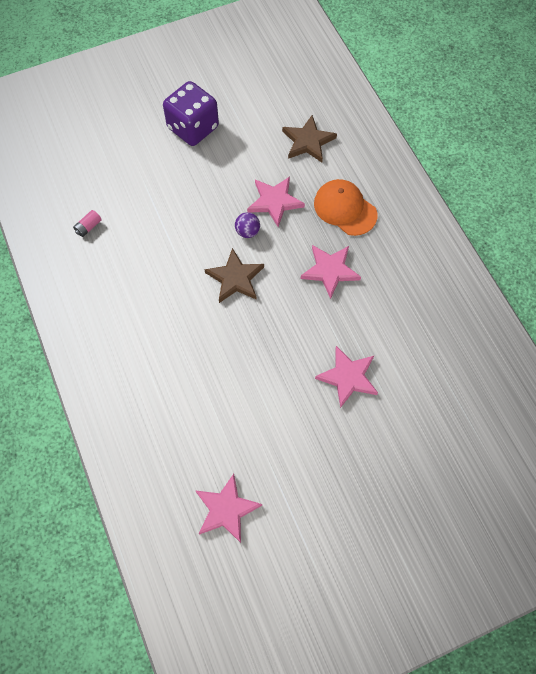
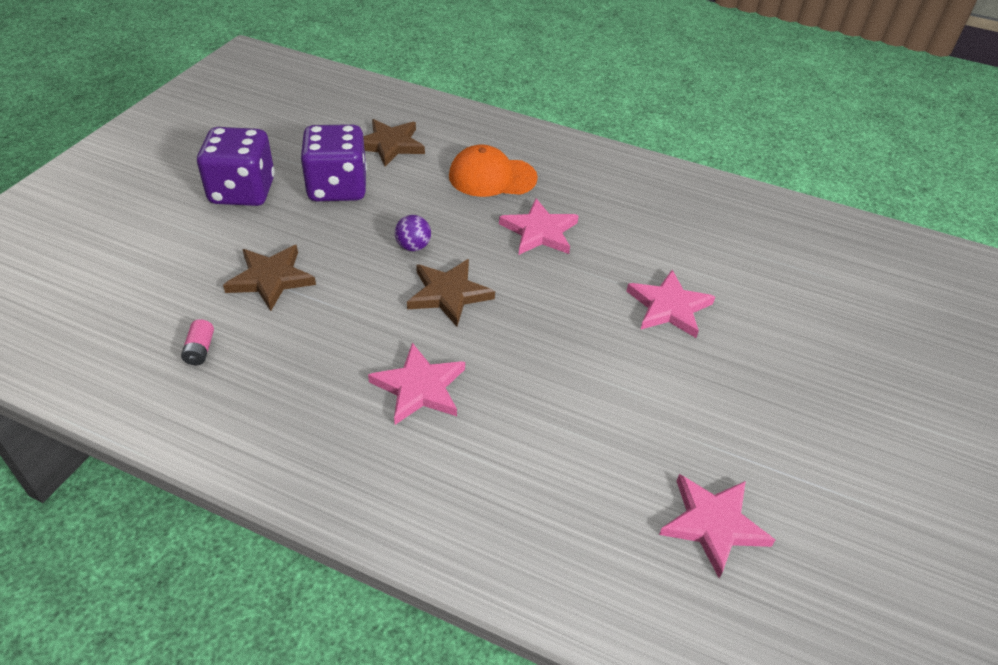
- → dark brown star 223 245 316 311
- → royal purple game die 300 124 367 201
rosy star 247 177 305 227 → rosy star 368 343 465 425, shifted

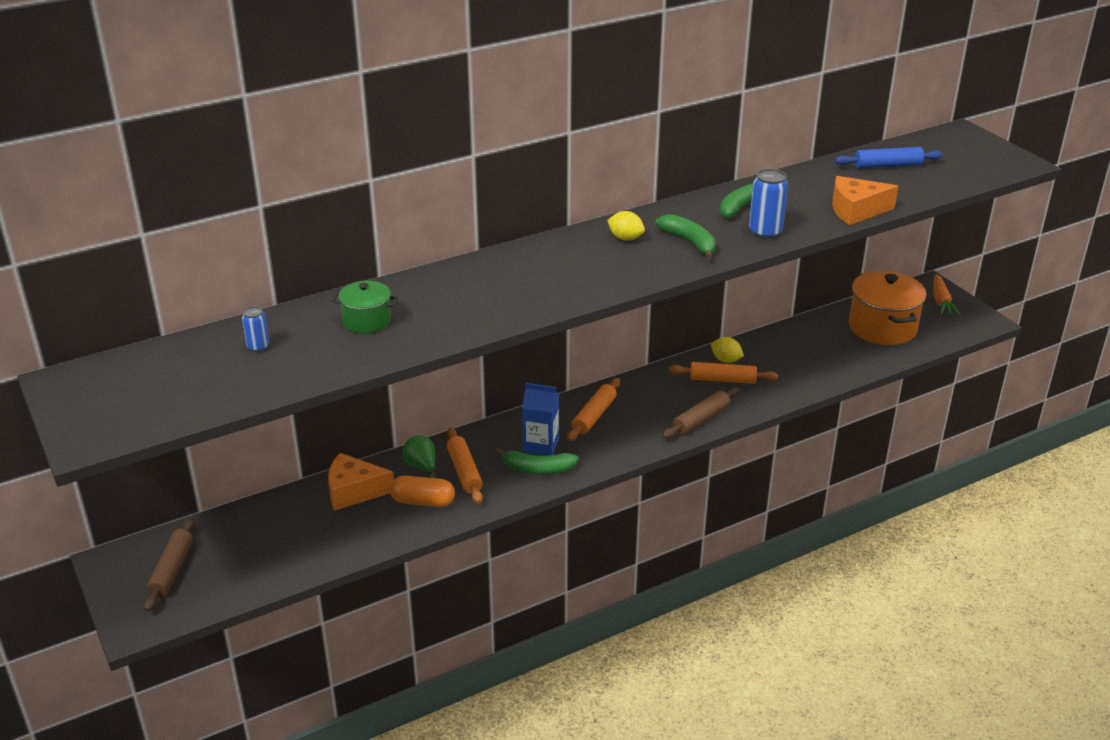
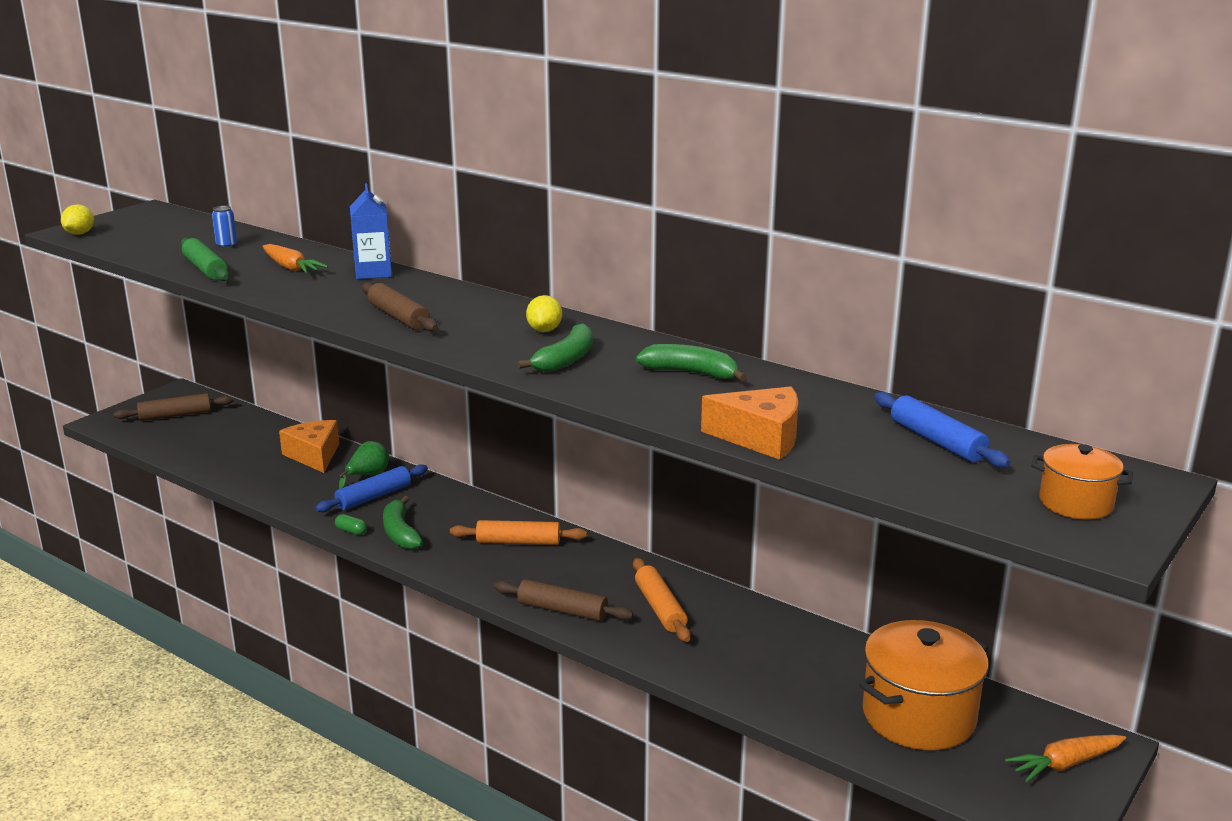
yellow toy lemon 711 337 744 363 → yellow toy lemon 61 204 94 235, shifted
- → green rolling pin 181 238 229 281
green stockpot 332 281 398 333 → orange carrot 262 244 328 273
orange rolling pin 447 428 483 504 → blue rolling pin 315 464 428 512
- → green capsule 335 514 367 535
blue milk carton 522 383 559 456 → blue milk carton 350 183 392 279, shifted
- → dark brown rolling pin 362 282 438 332
orange cheese wedge 832 176 898 225 → orange cheese wedge 701 386 798 460, 135 degrees clockwise
- → orange stockpot 1031 444 1133 520
orange capsule 390 475 455 507 → -
blue can 749 169 788 239 → -

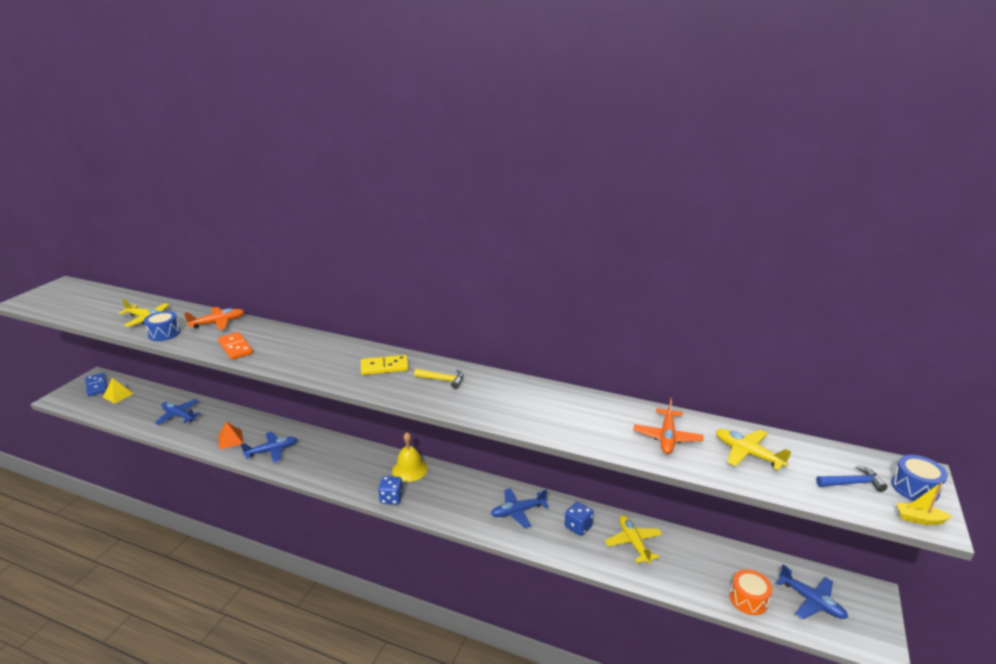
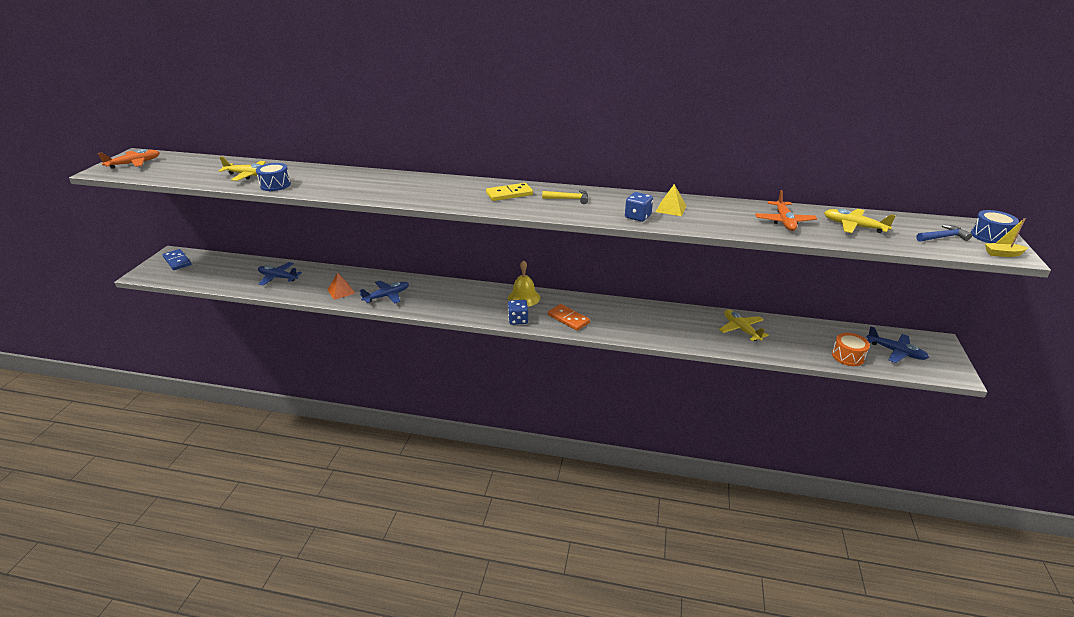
orange aeroplane 184 307 244 330 → orange aeroplane 98 149 160 169, shifted
orange domino tile 218 332 253 360 → orange domino tile 548 304 590 331, shifted
blue game die 565 502 594 536 → blue game die 625 192 653 222, shifted
yellow pyramid shape 102 378 134 404 → yellow pyramid shape 656 184 686 216, shifted
blue aeroplane 491 488 549 528 → -

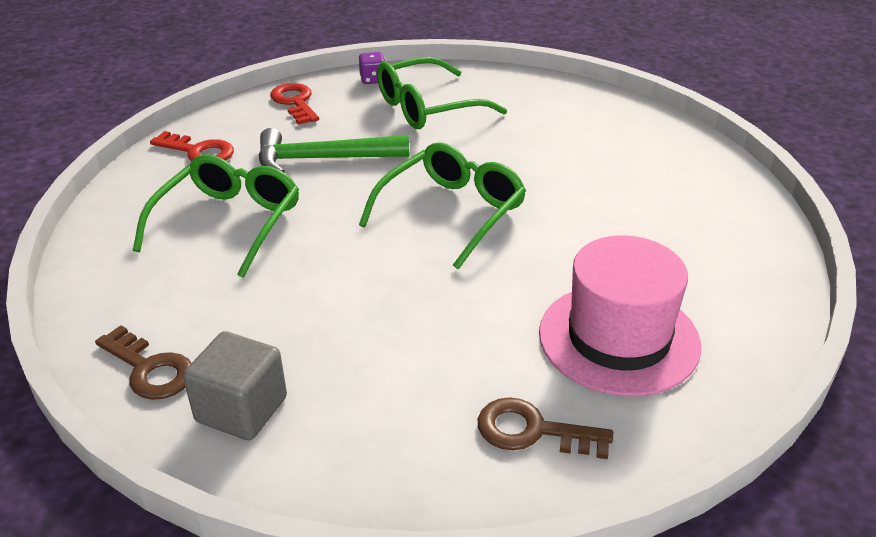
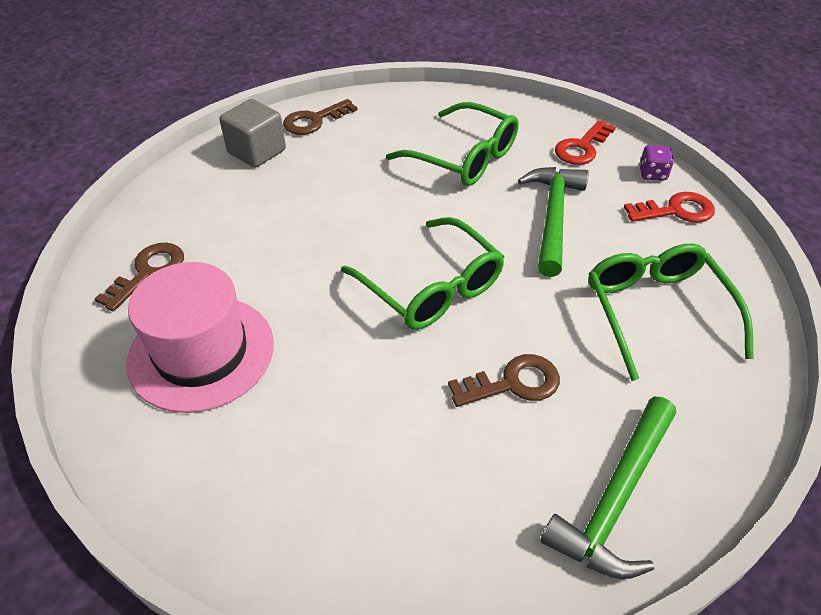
- → dark brown key 448 354 560 407
- → green hammer 540 397 676 579
royal purple game die 358 52 385 84 → royal purple game die 639 145 674 181, shifted

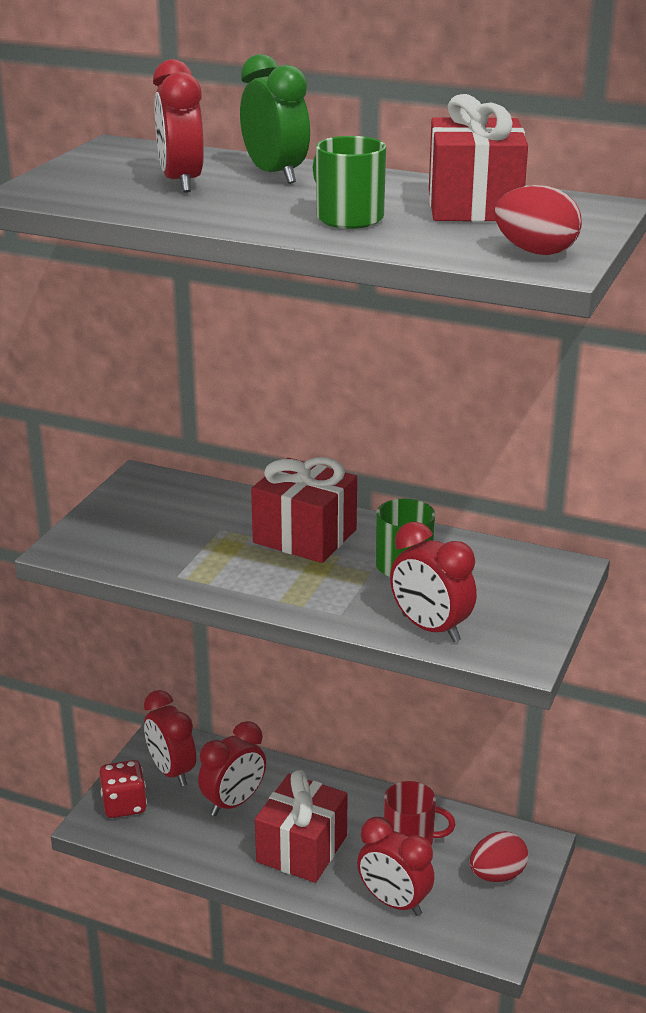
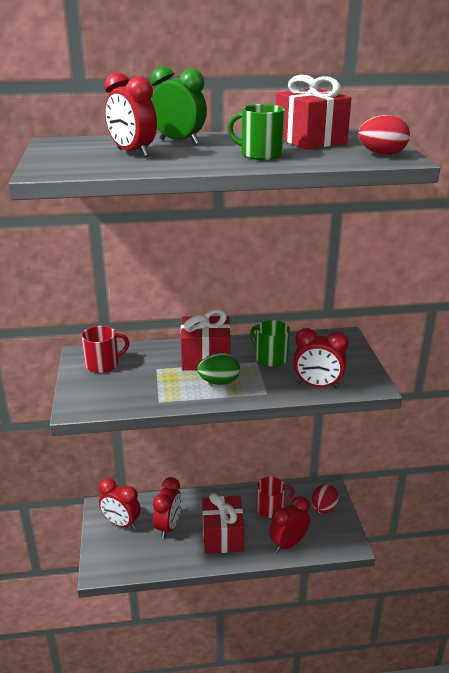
- → red tea mug 81 326 129 373
- → green egg 197 353 240 385
red alarm clock 357 817 434 916 → red alarm clock 269 496 310 552, 135 degrees clockwise
red game die 99 760 147 818 → -

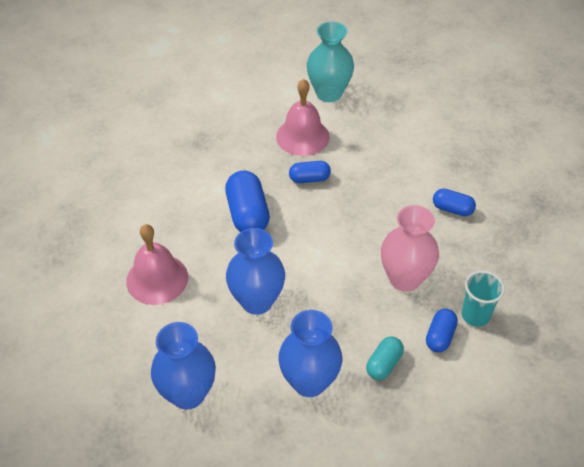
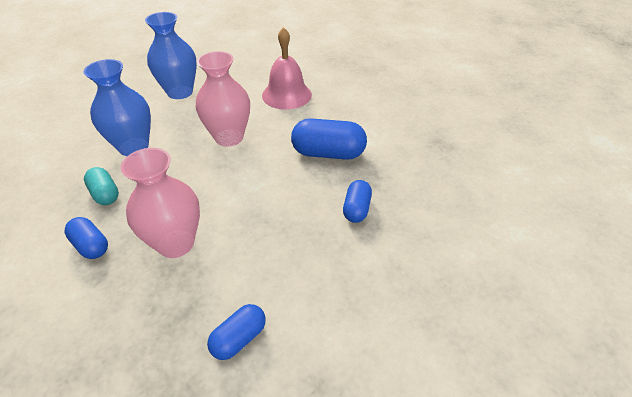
blue tall vase 226 228 285 315 → rosy tall vase 196 51 250 147
rosy bell 276 79 330 156 → -
aqua tall vase 307 21 354 102 → -
aqua beaker 462 271 505 327 → -

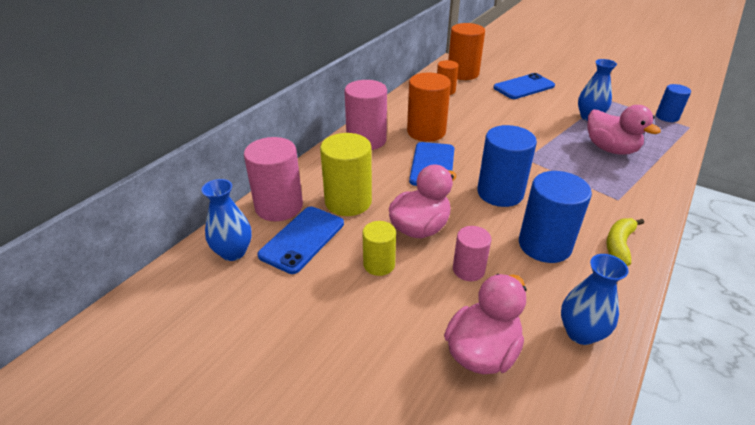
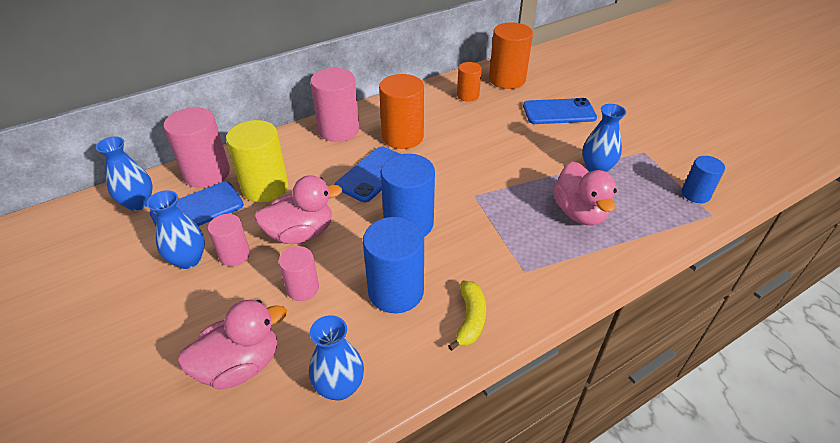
- → blue tall vase 147 190 205 269
yellow solid cylinder 362 221 396 276 → rosy solid cylinder 208 214 250 266
yellow banana fruit 606 218 644 266 → yellow banana fruit 448 281 486 351, 135 degrees clockwise

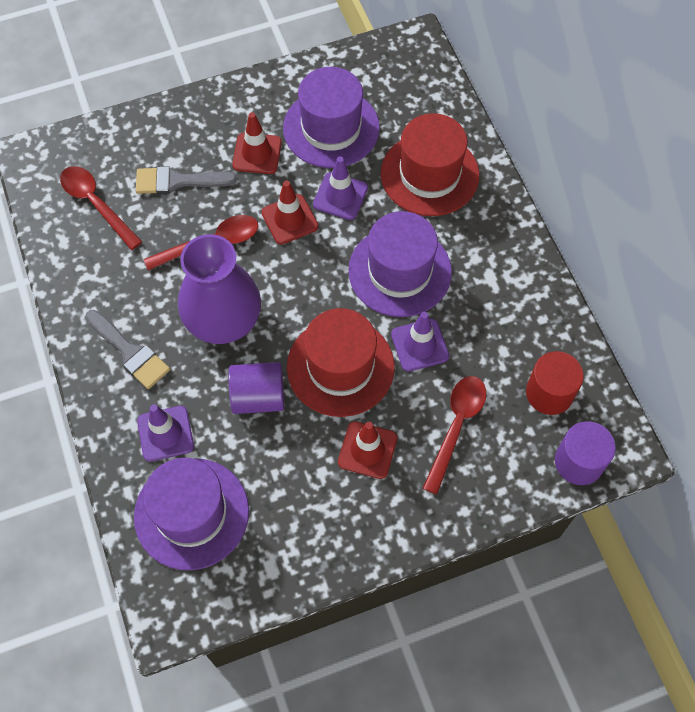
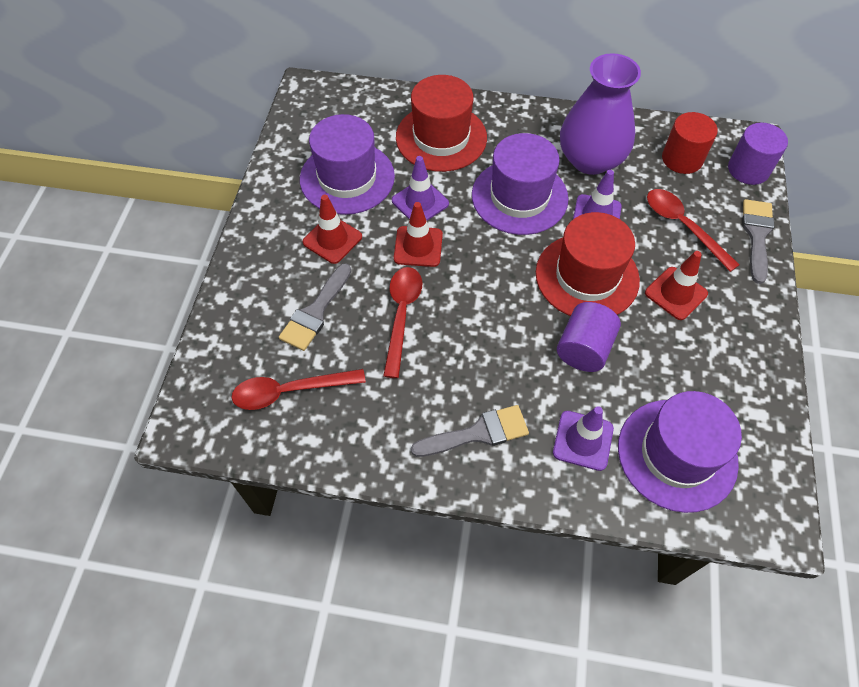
royal purple tall vase 178 234 261 344 → royal purple tall vase 560 53 641 175, shifted
- → ash-grey paintbrush 742 199 774 284

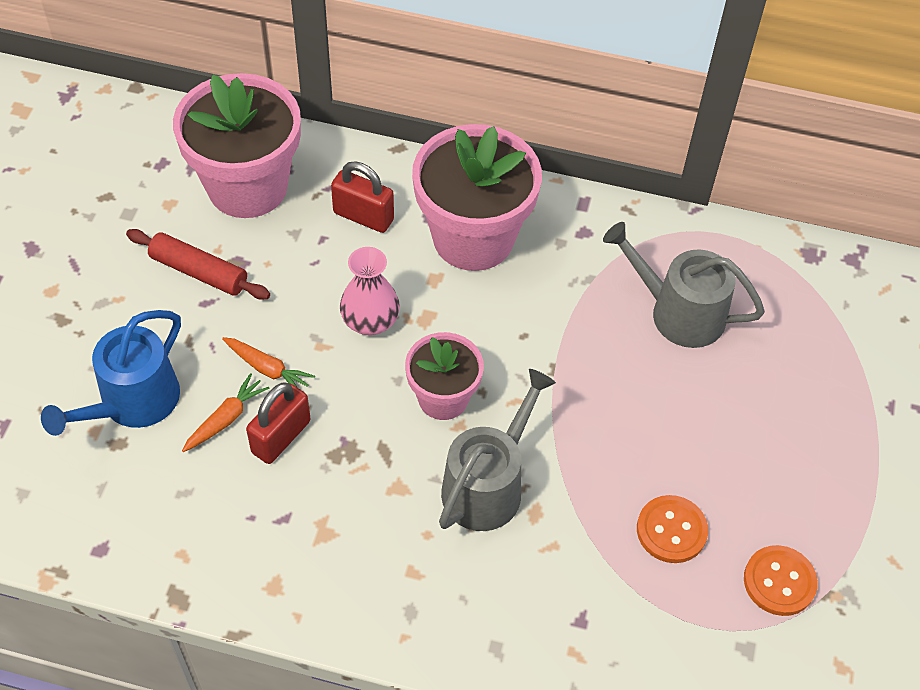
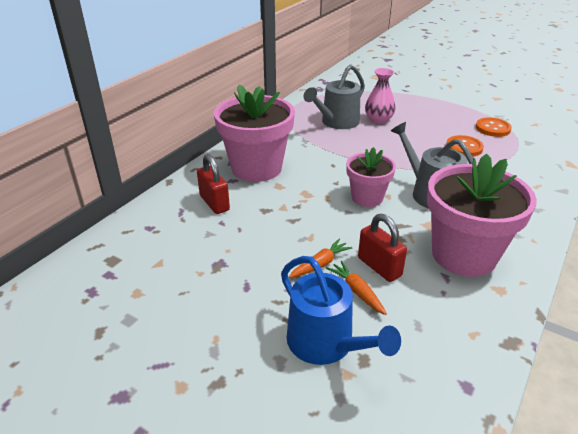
red lock 331 161 394 233 → red lock 197 154 230 214, 75 degrees counterclockwise
rosy tall vase 340 247 400 335 → rosy tall vase 365 68 395 124, shifted
rosy plant pot 173 73 301 218 → rosy plant pot 427 154 537 277, shifted
red rolling pin 126 229 270 300 → -

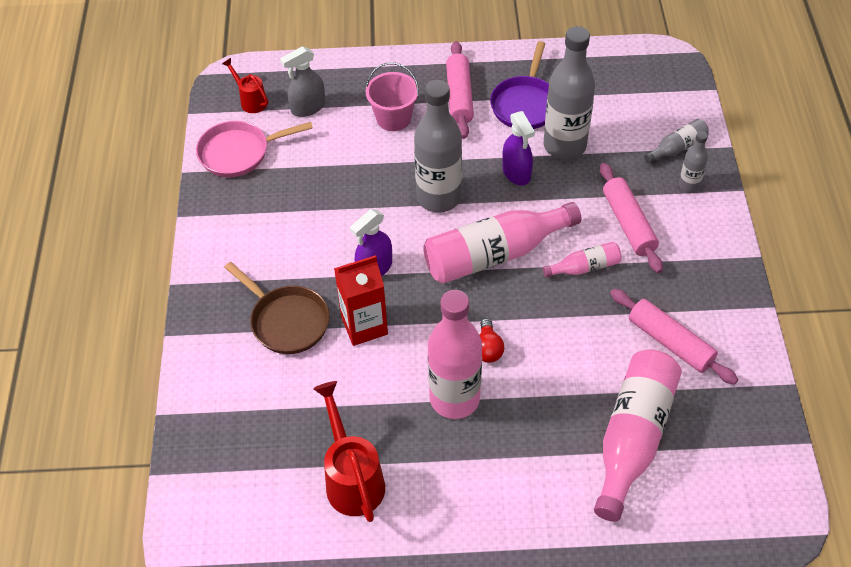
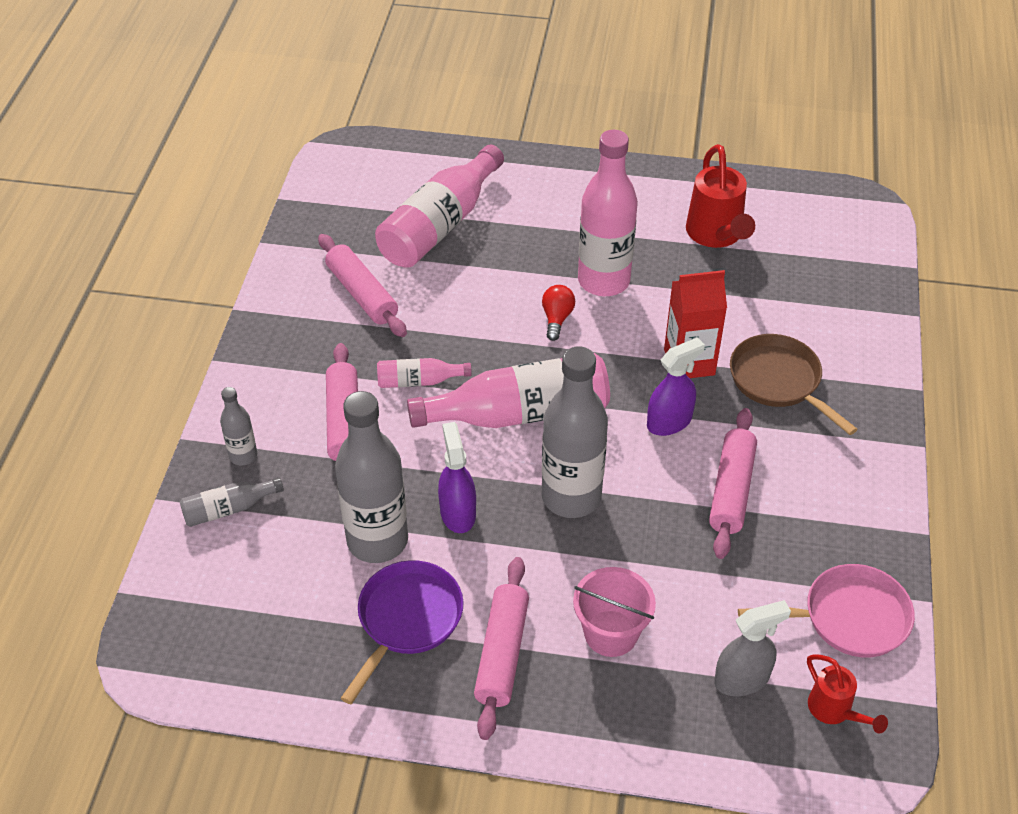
- → rosy rolling pin 709 408 757 559

